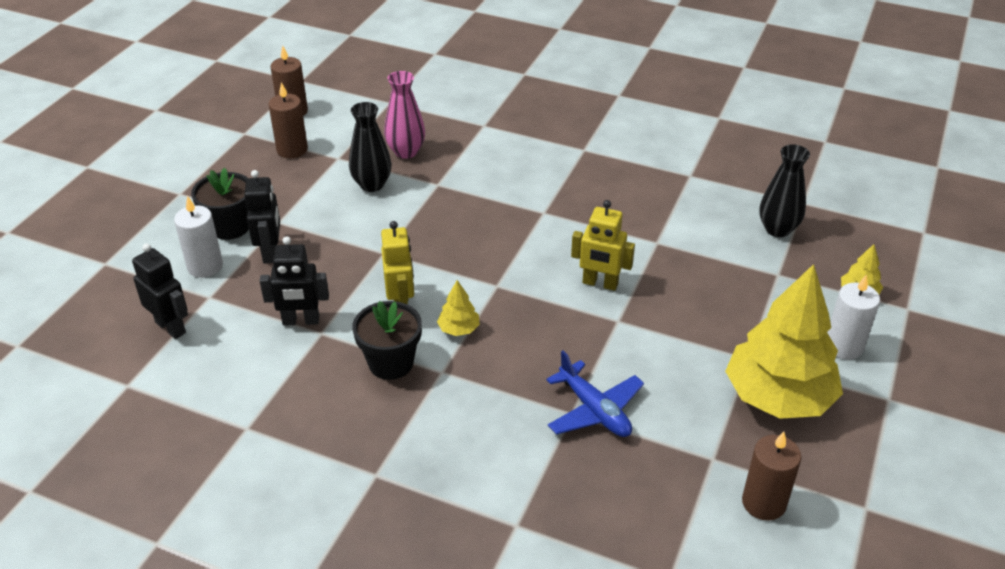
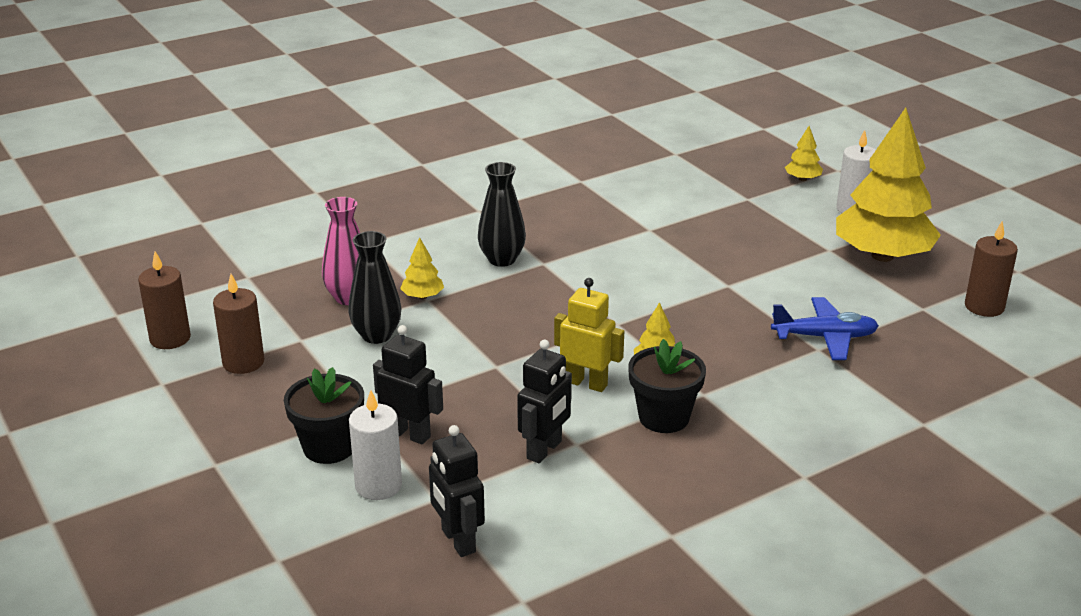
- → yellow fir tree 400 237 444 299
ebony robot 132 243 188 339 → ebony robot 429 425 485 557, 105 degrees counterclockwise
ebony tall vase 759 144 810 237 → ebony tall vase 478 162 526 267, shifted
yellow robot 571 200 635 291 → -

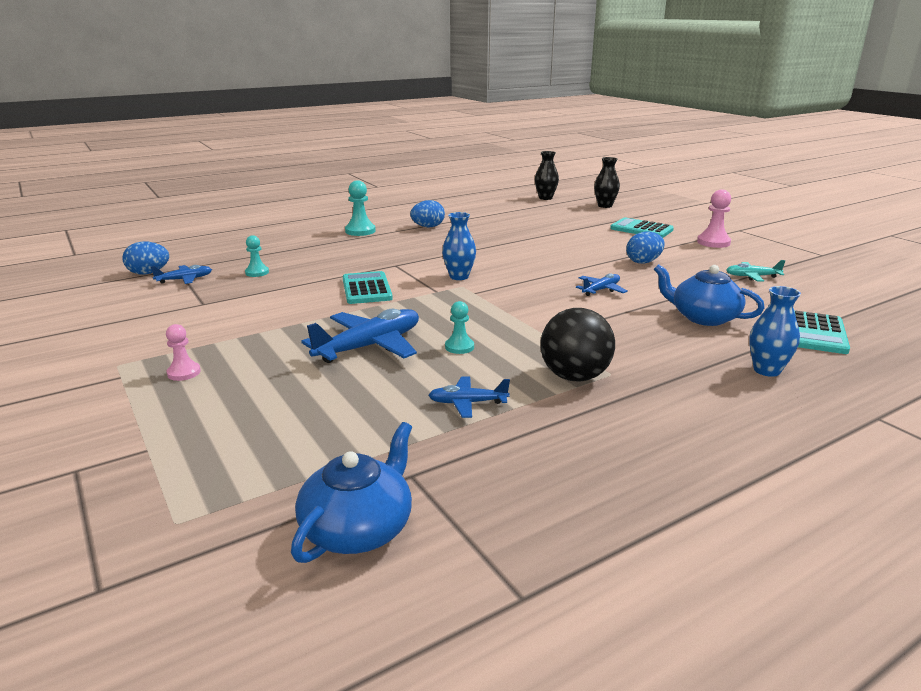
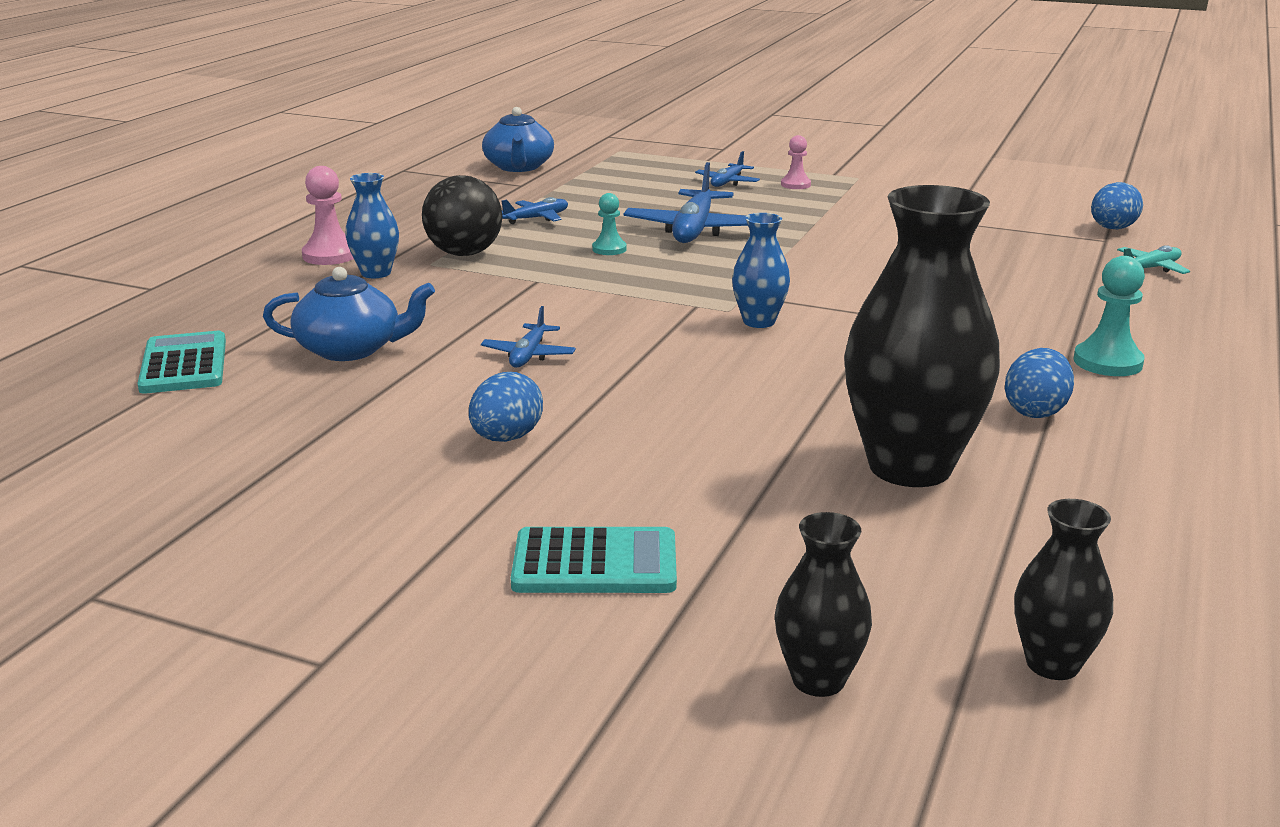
rosy pawn 697 189 731 248 → rosy pawn 302 166 354 265, shifted
blue tall vase 749 286 801 377 → blue tall vase 345 173 399 278, shifted
blue aeroplane 151 265 212 284 → blue aeroplane 695 151 760 187, shifted
- → ebony tall vase 844 185 1000 487
aqua aeroplane 726 260 786 282 → aqua aeroplane 1117 245 1190 274, shifted
aqua pawn 245 235 269 277 → -
aqua calculator 343 271 393 304 → -

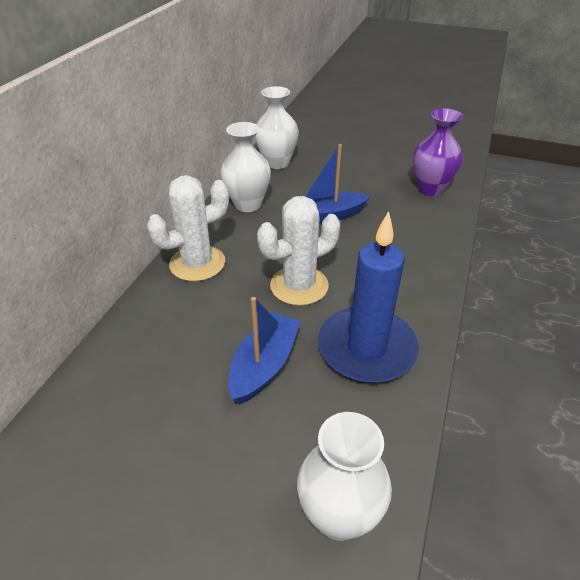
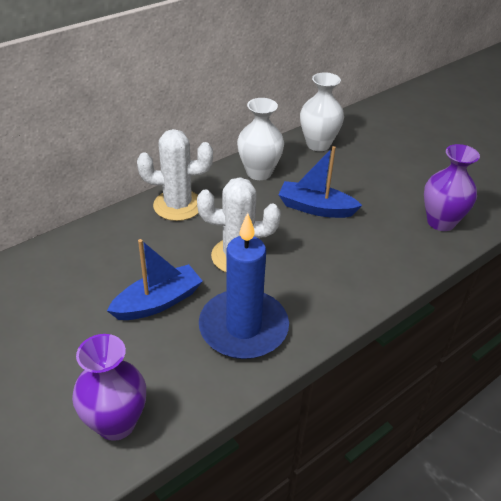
snow-white tall vase 297 412 392 541 → royal purple tall vase 72 334 146 441

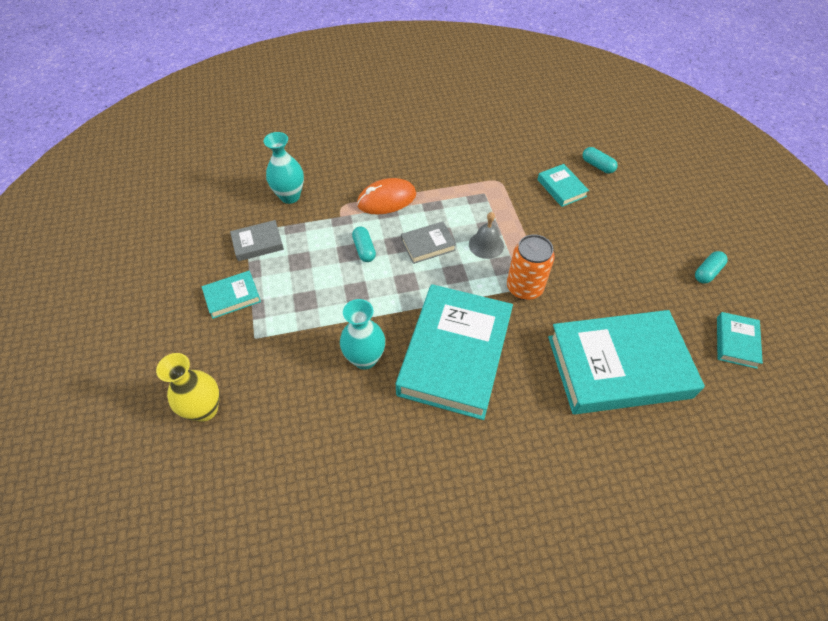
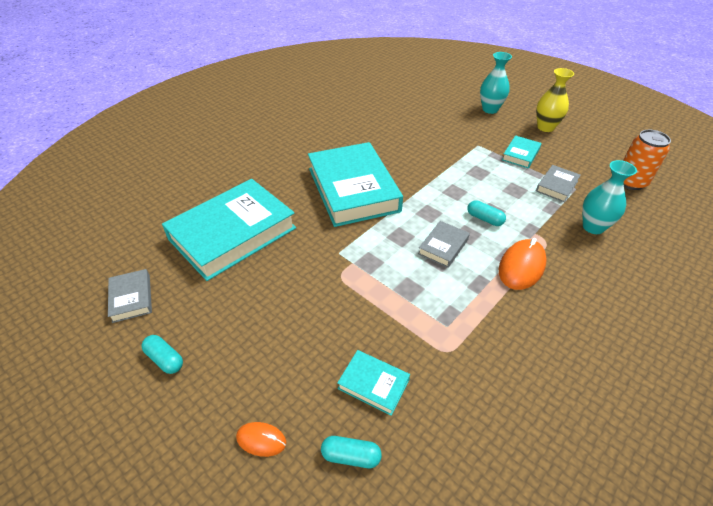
aqua book 717 312 763 369 → ash-grey book 108 269 152 323
aqua capsule 695 251 727 284 → aqua capsule 141 335 183 374, 60 degrees counterclockwise
- → orange computer mouse 236 422 286 457
aqua tall vase 340 299 385 370 → aqua tall vase 480 52 512 114, shifted
yellow tall vase 156 353 220 422 → yellow tall vase 536 68 574 132, shifted
orange can 507 234 555 300 → orange can 623 130 671 190, shifted
ash-grey bell 469 212 504 259 → -

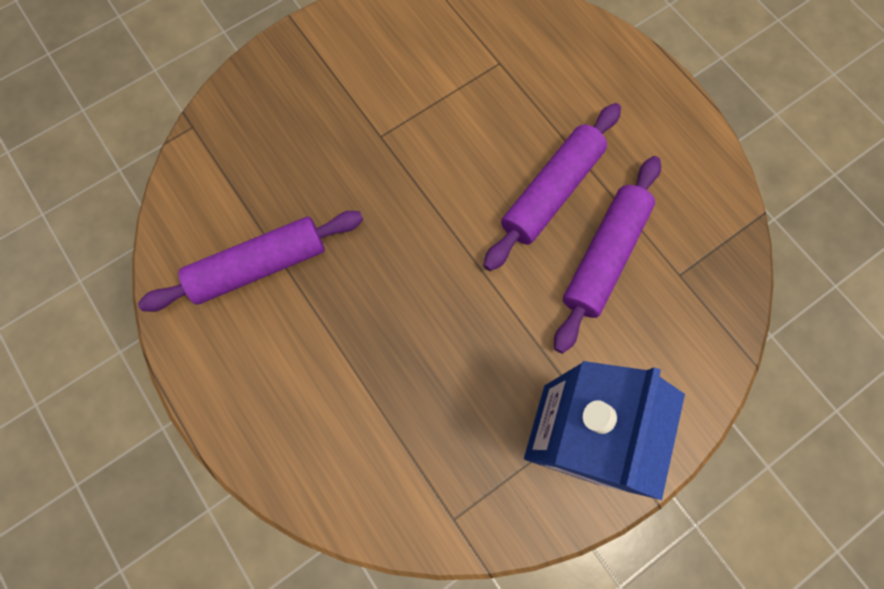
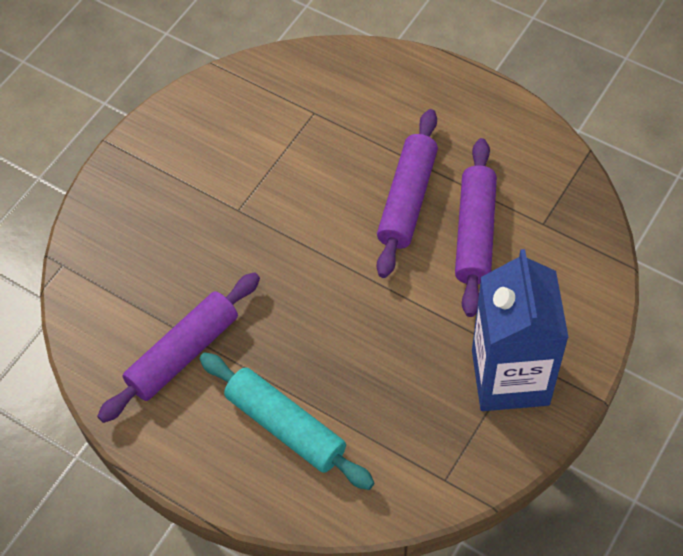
- → aqua rolling pin 199 352 374 490

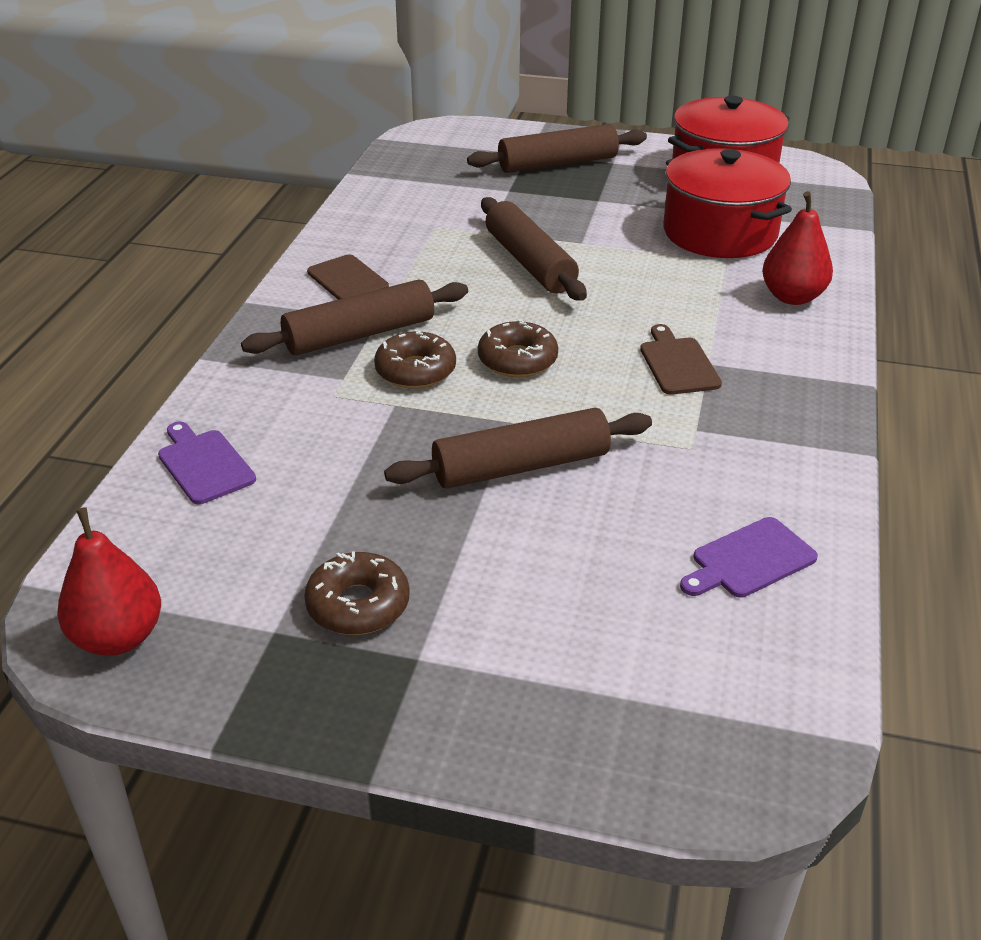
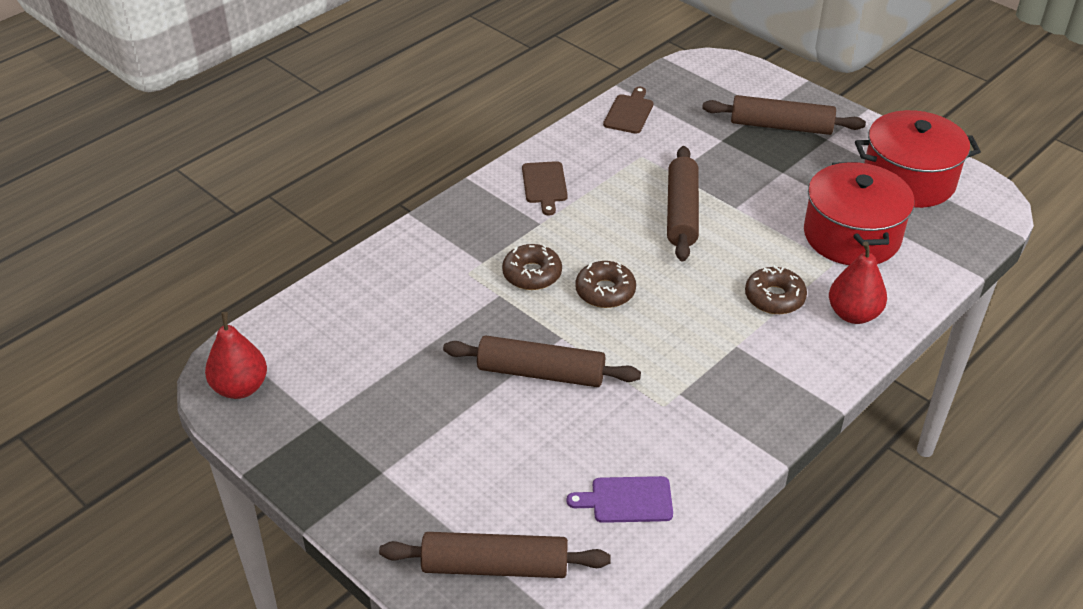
dark brown rolling pin 241 279 468 356 → dark brown rolling pin 379 532 611 578, shifted
dark brown cutting board 640 324 722 395 → dark brown cutting board 603 87 654 134, shifted
dark brown doughnut 304 551 410 635 → dark brown doughnut 745 265 807 314, shifted
royal purple cutting board 158 422 256 504 → -

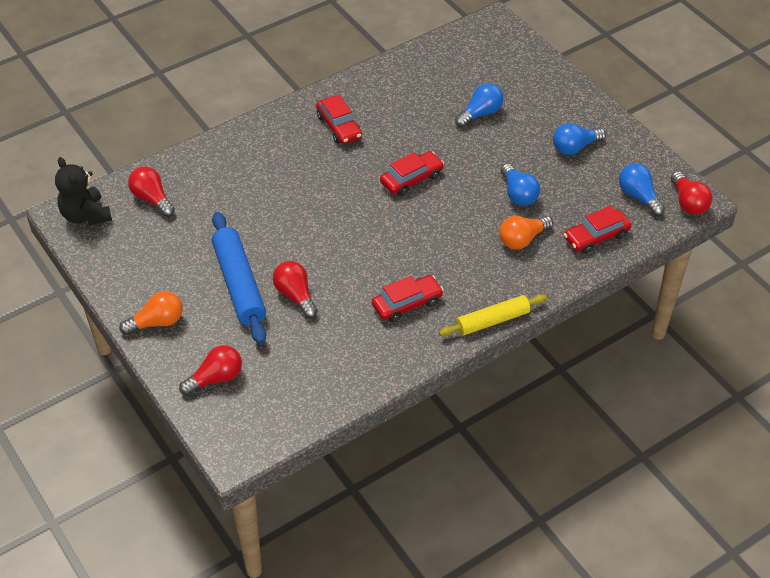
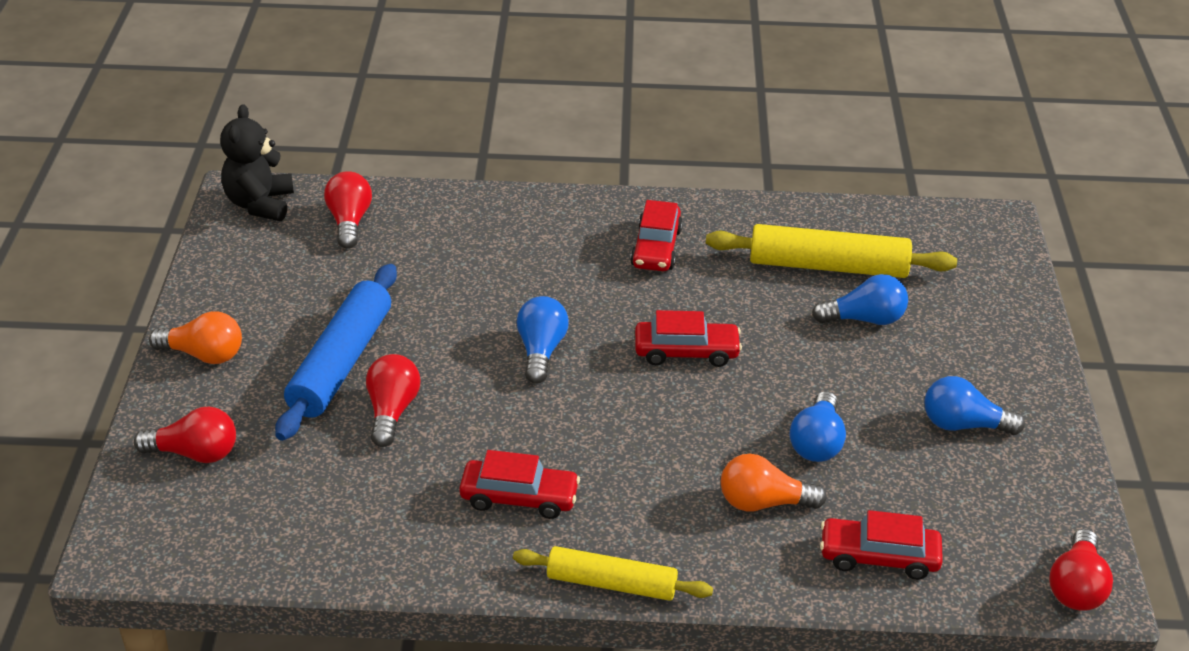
blue light bulb 619 163 665 216 → blue light bulb 517 296 569 384, shifted
- → yellow rolling pin 706 224 957 278

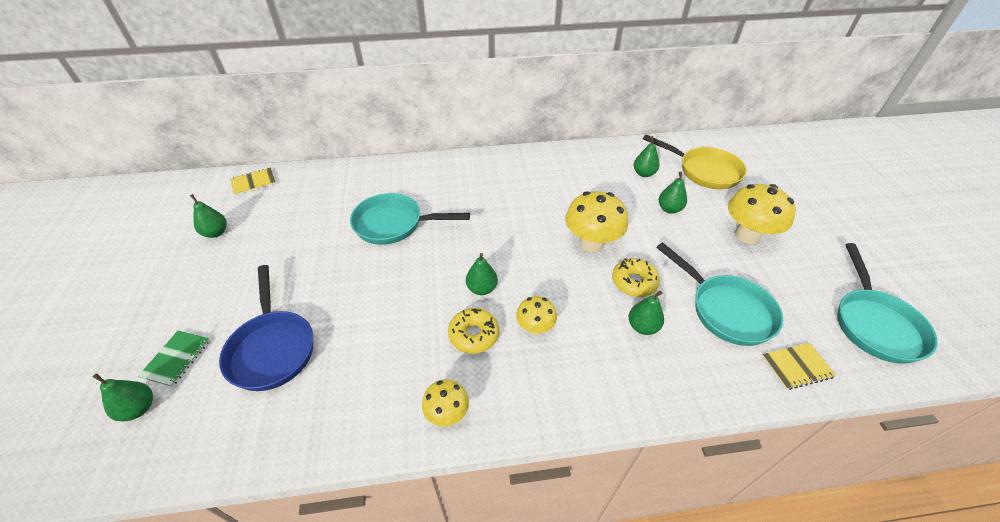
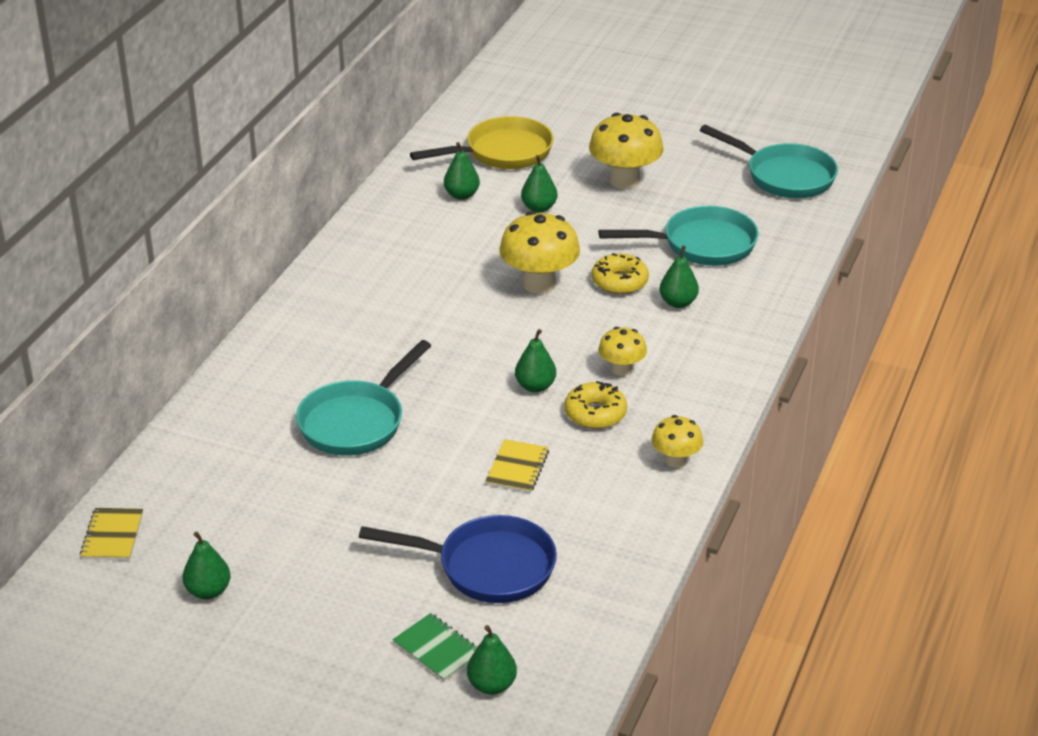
yellow notebook 762 343 836 390 → yellow notebook 485 439 549 493, shifted

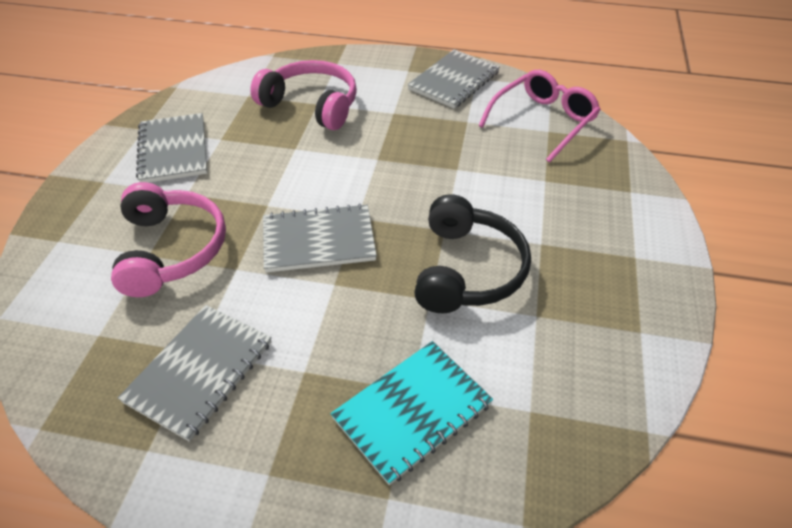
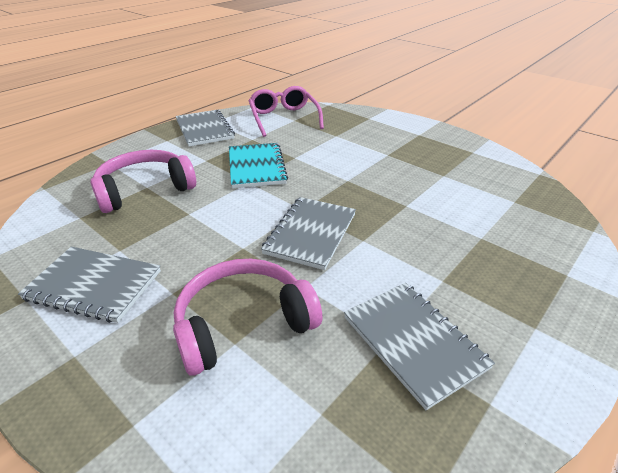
rosy headphones 111 182 226 297 → rosy headphones 173 259 323 376, 45 degrees counterclockwise
aqua notebook 331 341 493 485 → aqua notebook 229 143 288 188, shifted
ebony headphones 414 194 531 313 → -

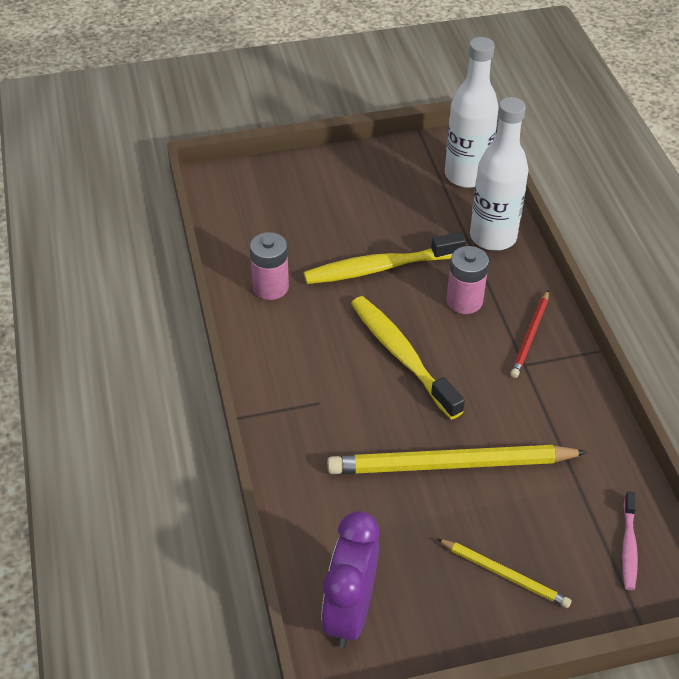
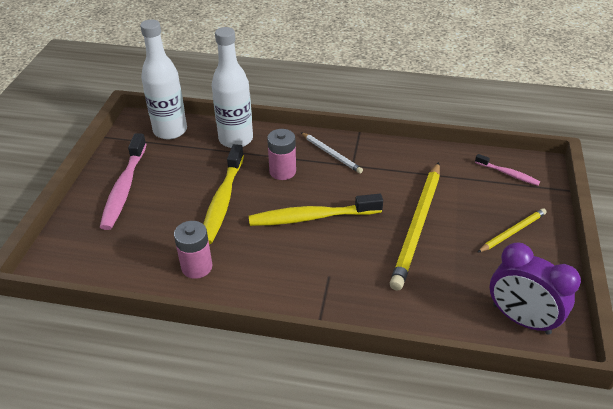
- → rosy tooth brush 100 133 147 230
red wooden pencil 510 290 549 378 → snow-white wooden pencil 301 132 363 174

